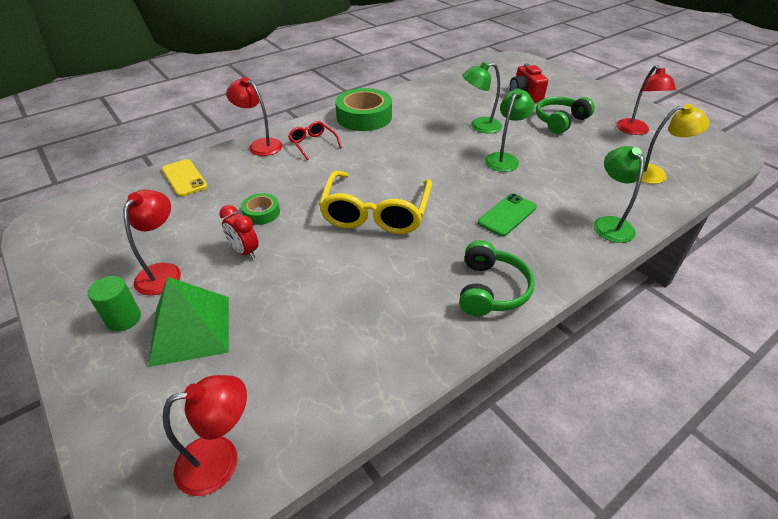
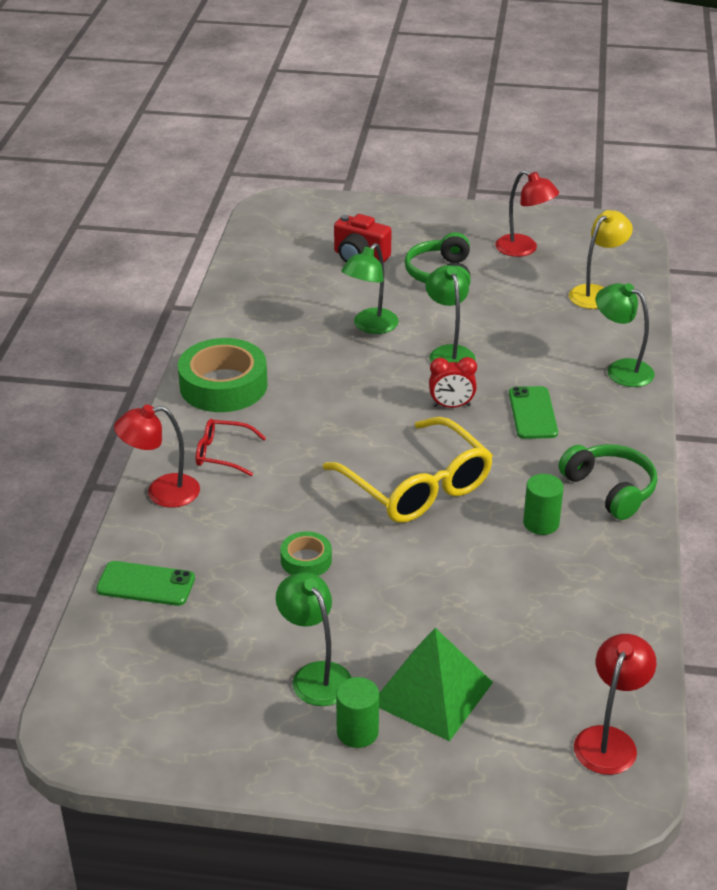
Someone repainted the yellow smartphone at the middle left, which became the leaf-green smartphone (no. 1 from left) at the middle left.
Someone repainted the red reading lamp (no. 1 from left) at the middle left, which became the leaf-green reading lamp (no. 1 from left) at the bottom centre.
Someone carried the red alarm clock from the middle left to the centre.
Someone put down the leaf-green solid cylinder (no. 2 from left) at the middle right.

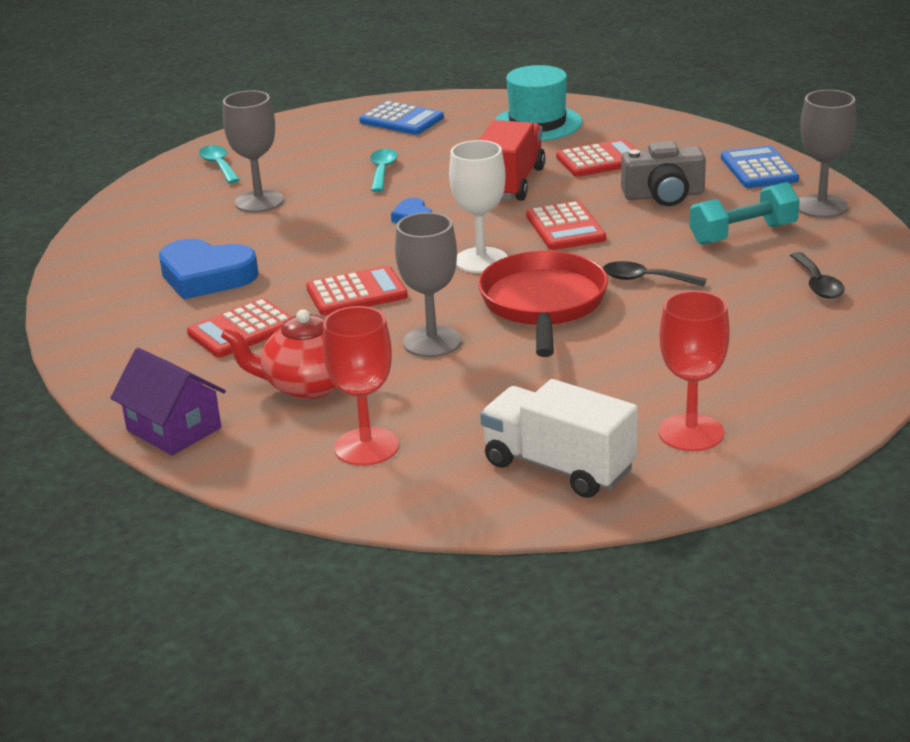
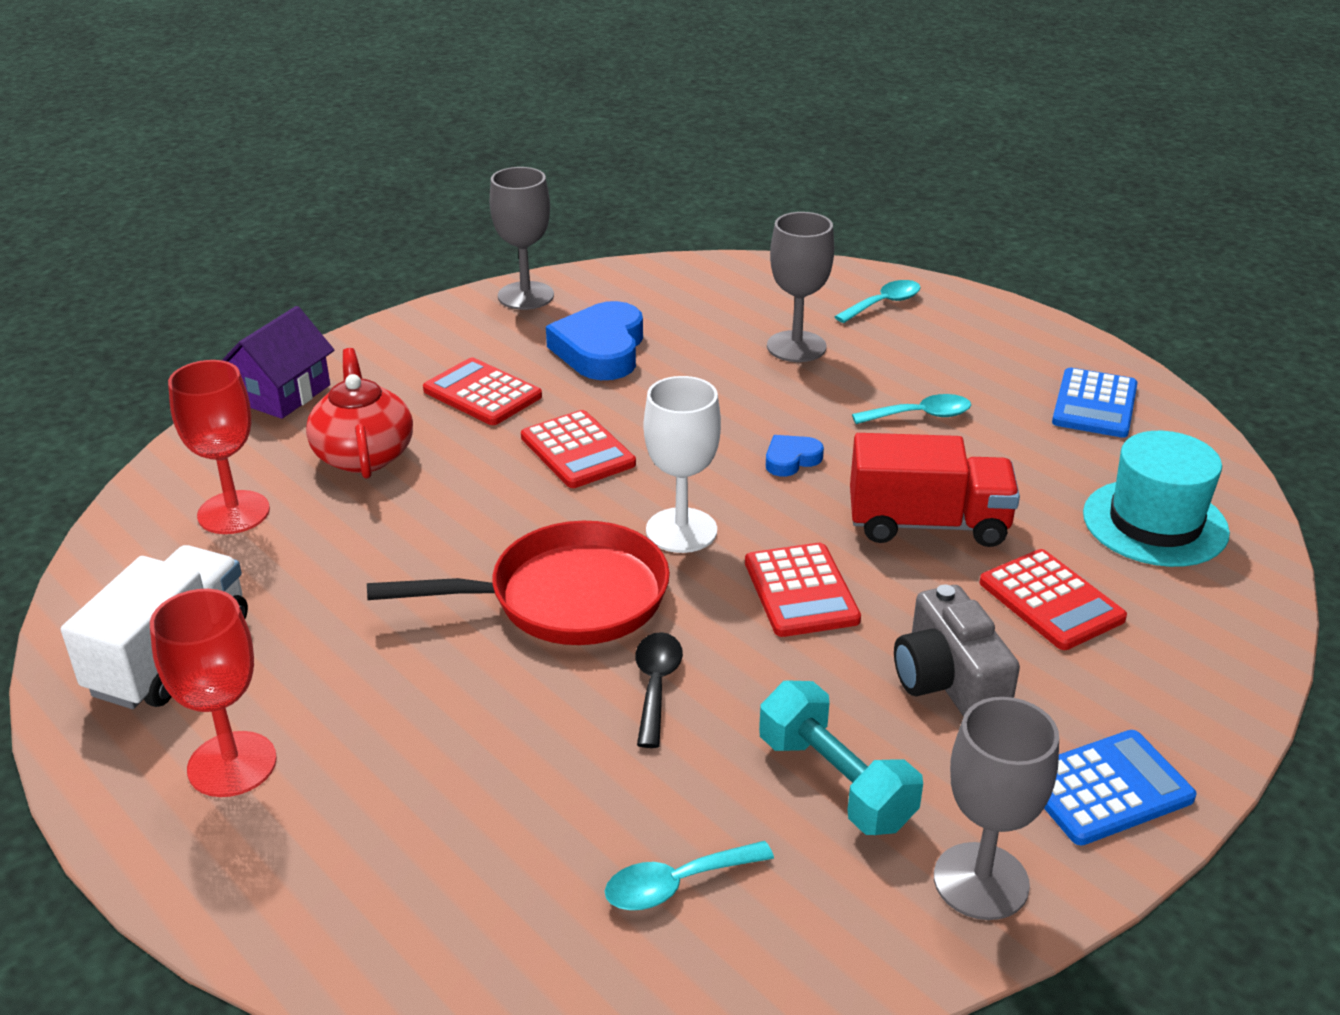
Someone rotated the red adding machine (no. 3 from left) at the top centre by 75 degrees counterclockwise.
Someone carried the grey chalice (no. 2 from left in the first image) from the centre to the top centre.
Someone repainted the ebony tablespoon (no. 2 from left) at the middle right, which became the turquoise tablespoon (no. 1 from left) at the bottom centre.

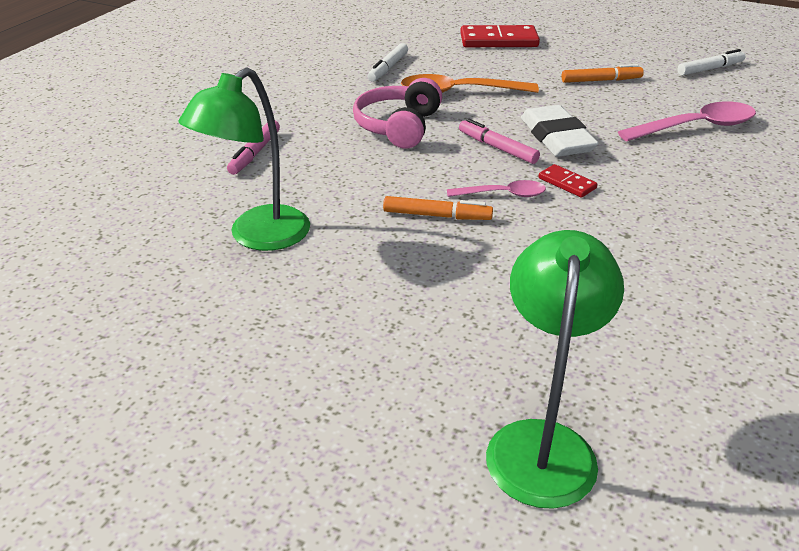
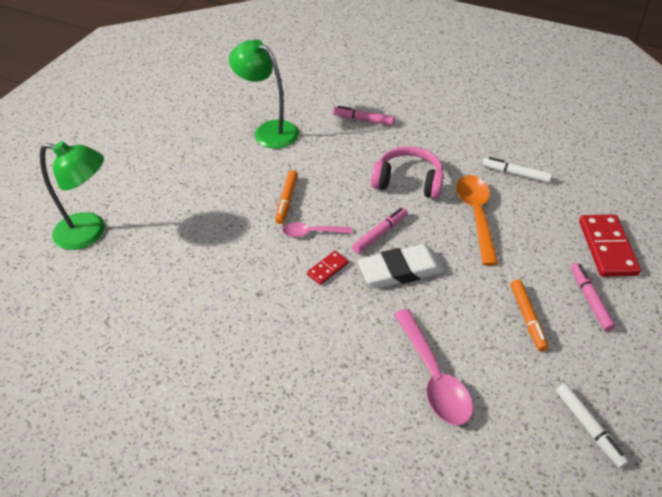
Someone rotated the rosy tablespoon (no. 1 from left) at the centre by 90 degrees clockwise.
Someone put down the rosy marker pen (no. 3 from left) at the middle right.

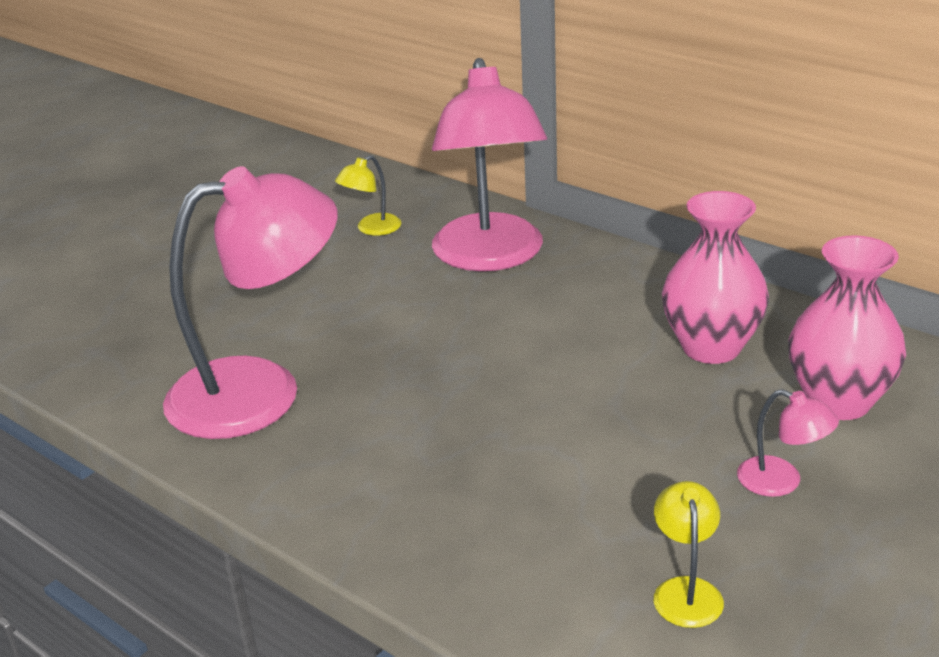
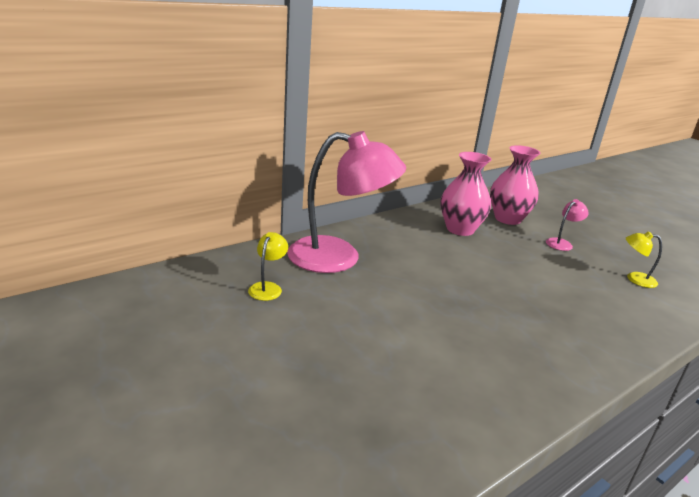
Someone rotated the yellow reading lamp (no. 1 from left) at the top centre by 135 degrees counterclockwise.
Someone took away the rosy reading lamp (no. 1 from left) at the middle left.

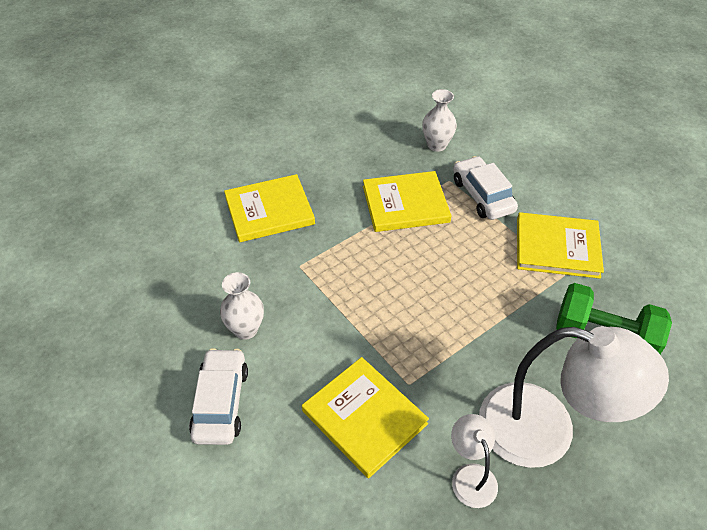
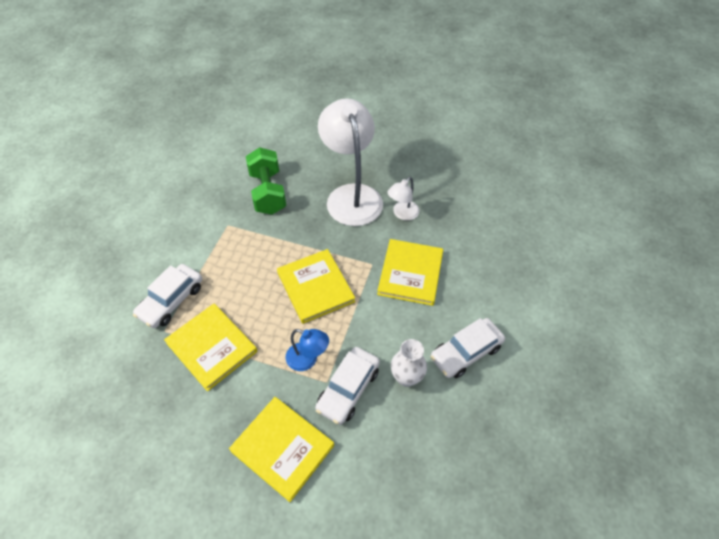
Someone took away the pure white tall vase (no. 2 from left) at the top centre.
Someone carried the yellow book (no. 4 from left in the first image) from the middle right to the centre.
Someone put down the blue reading lamp at the centre.
Someone put down the pure white car (no. 2 from left) at the bottom centre.

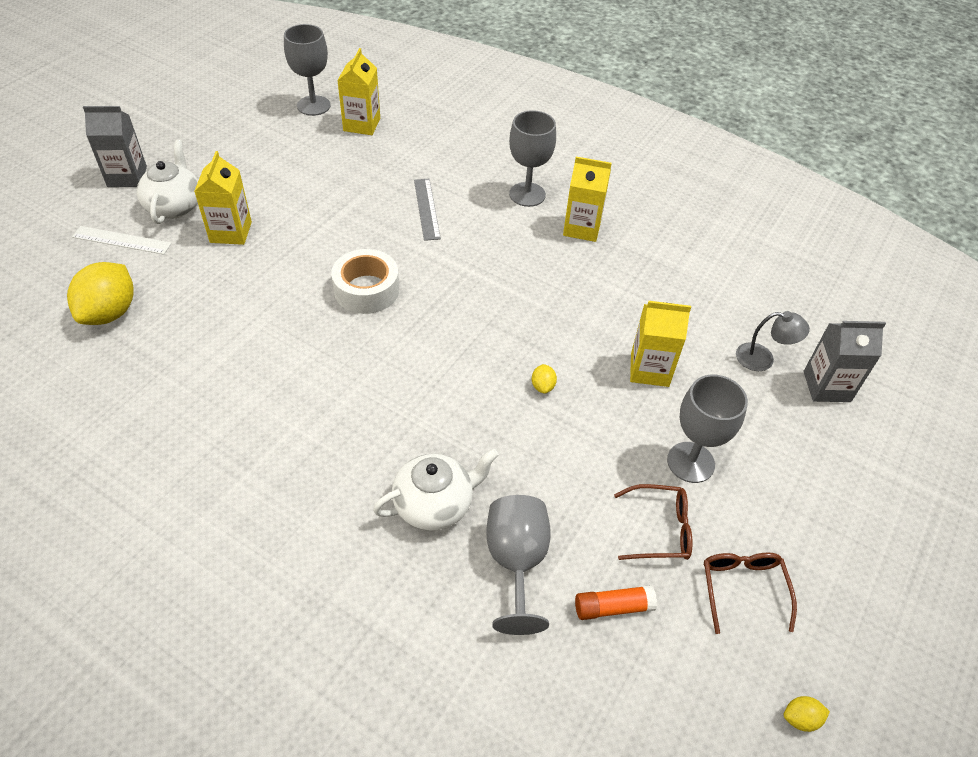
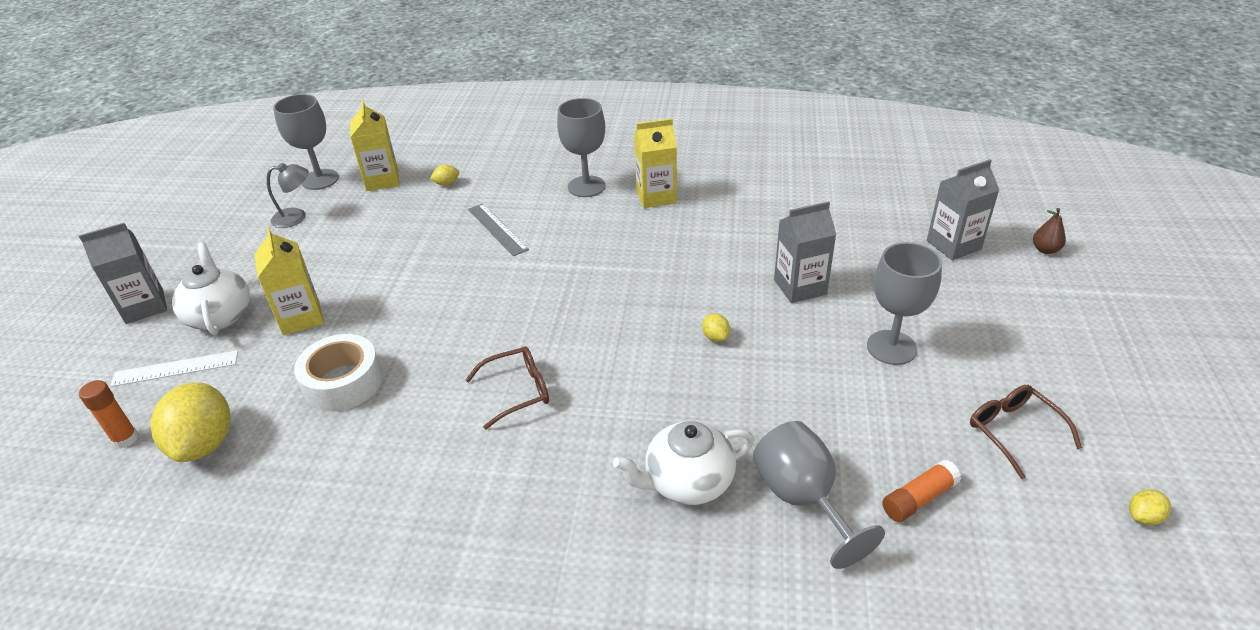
Someone carried the pure white tape from the centre to the middle left.
Someone repainted the yellow milk carton (no. 4 from left) at the middle right, which became the grey milk carton (no. 2 from left) at the centre.
Someone carried the grey reading lamp from the middle right to the top left.
Someone rotated the pure white tea pot (no. 2 from left) at the centre by 150 degrees counterclockwise.
Someone carried the russet eyeglasses (no. 1 from left) from the bottom right to the centre.
Someone put down the yellow citrus fruit (no. 2 from left) at the top centre.
Someone put down the russet pear fruit at the middle right.
Someone put down the bright orange stick of glue (no. 1 from left) at the middle left.

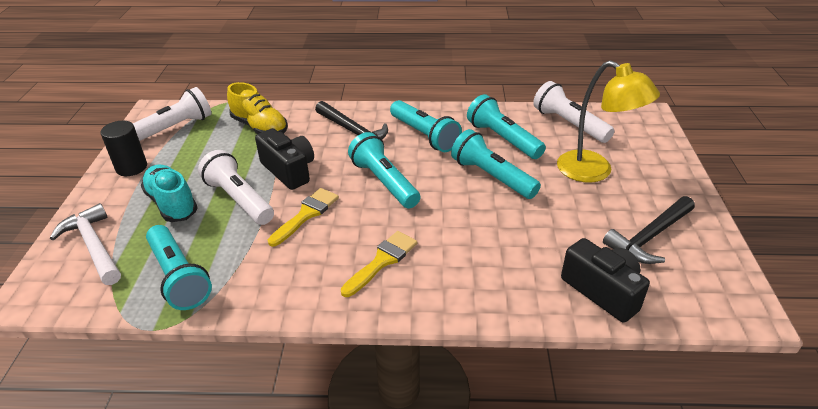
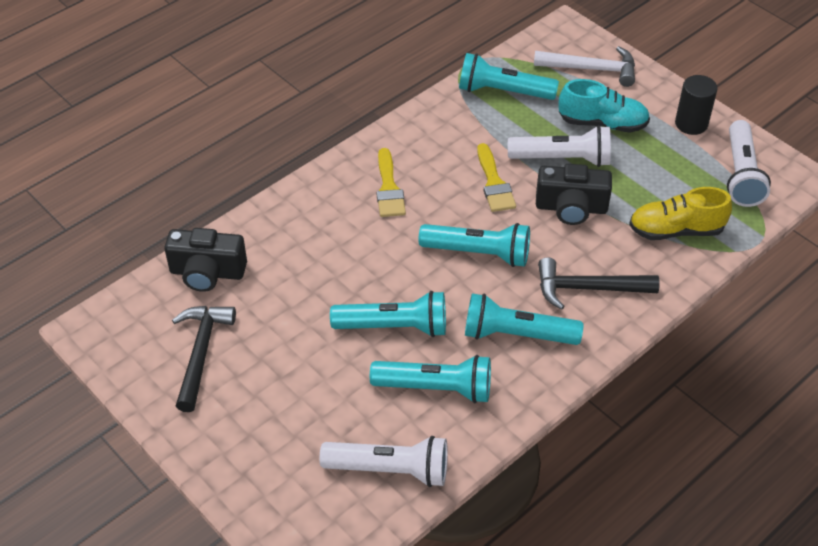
Someone took away the yellow reading lamp at the top right.

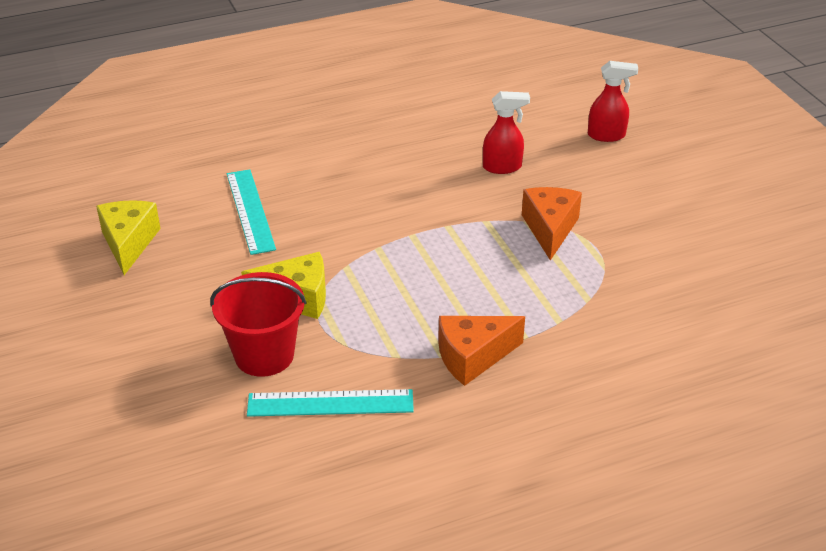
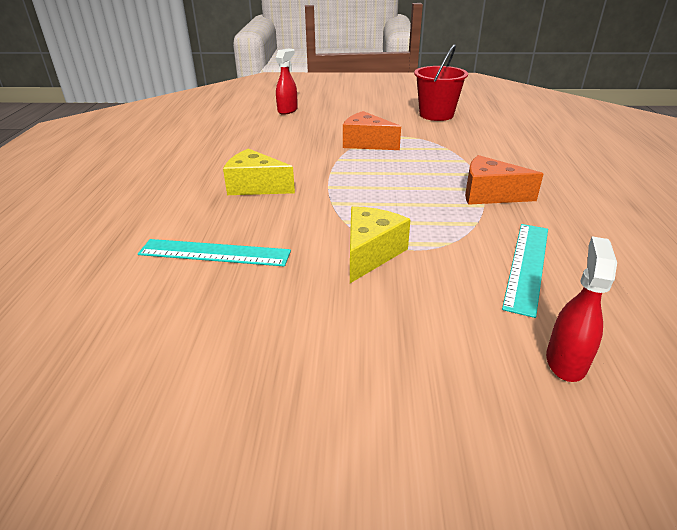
Someone carried the red sprayer (no. 1 from left in the first image) from the top centre to the middle right.
Someone carried the yellow cheese wedge (no. 1 from left) from the middle left to the top centre.
Someone carried the red bucket from the middle left to the top centre.
Someone rotated the bright orange cheese wedge (no. 1 from left in the first image) at the centre by 105 degrees clockwise.

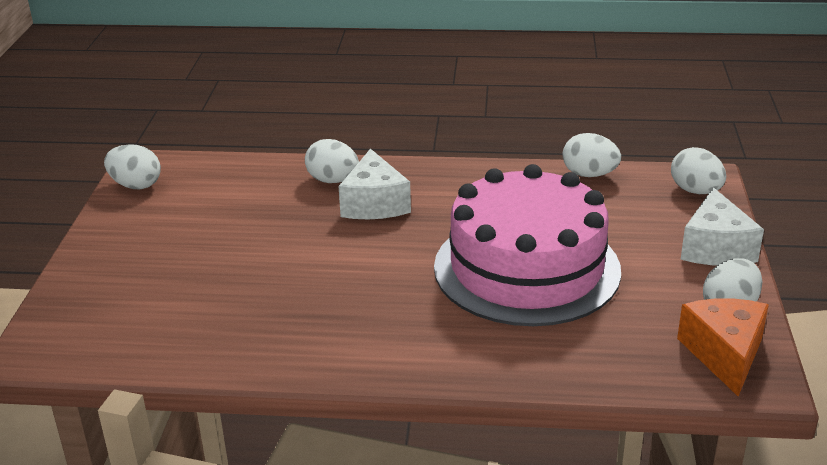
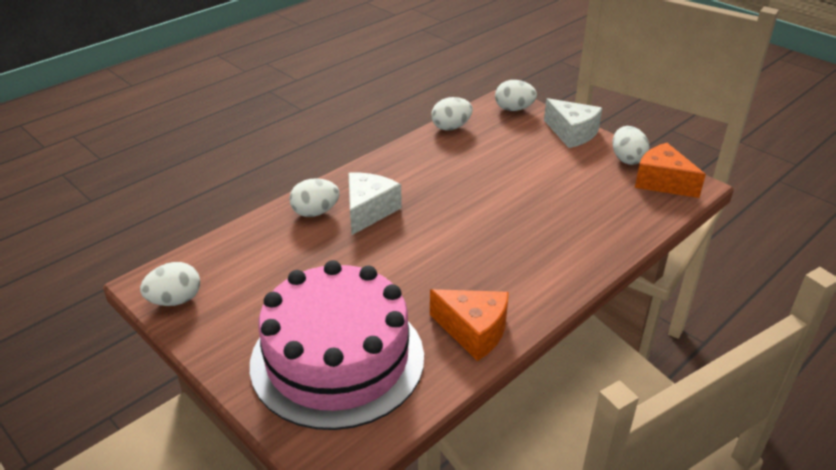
Someone rotated the pure white cheese wedge (no. 1 from left) at the centre by 105 degrees counterclockwise.
Someone carried the rosy layer cake from the centre to the bottom centre.
Someone put down the bright orange cheese wedge (no. 1 from left) at the bottom centre.

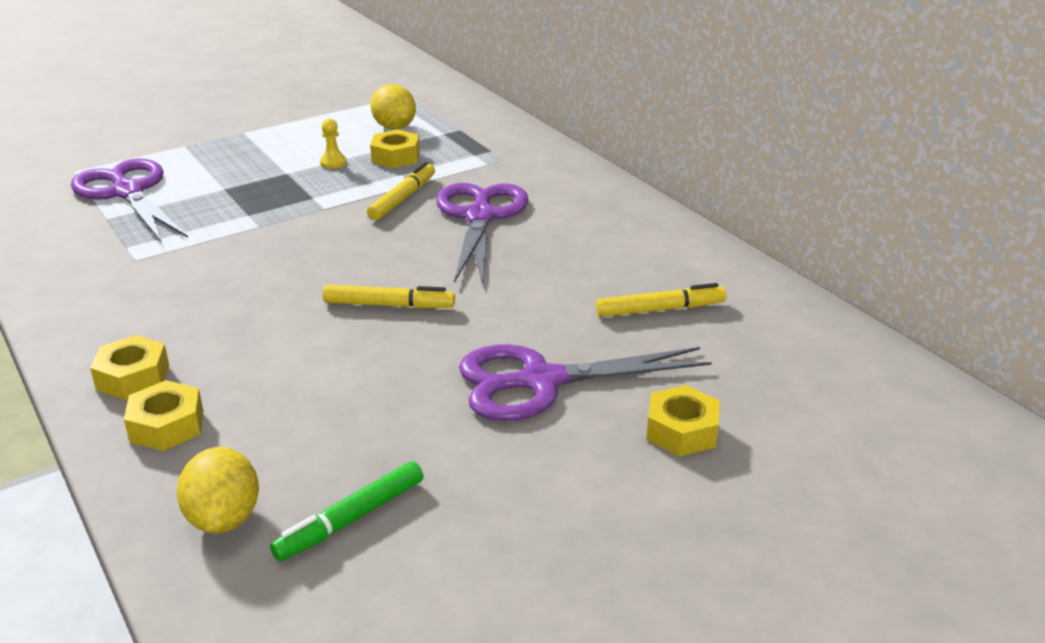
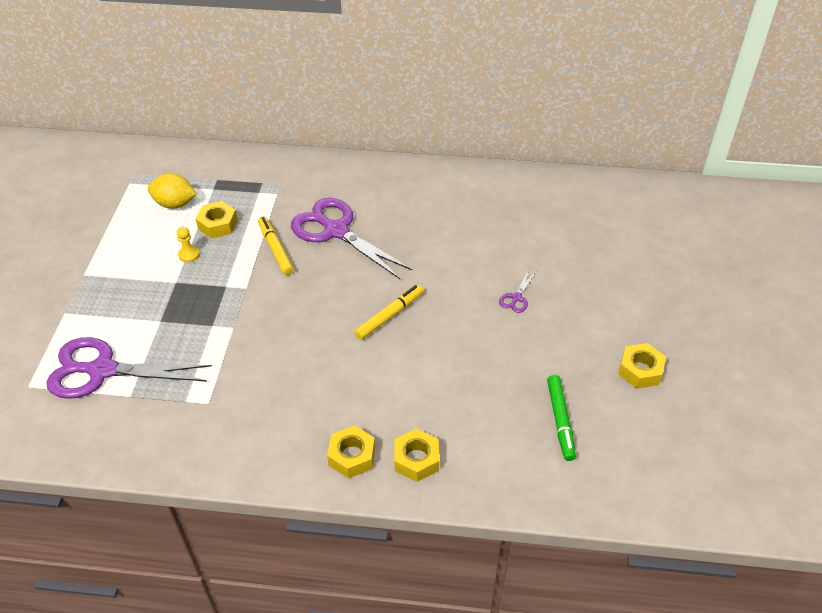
Someone took away the yellow marker pen (no. 3 from left) at the centre.
Someone scaled the purple pair of scissors (no. 3 from left) at the centre by 0.41.
Someone carried the yellow hexagon nut (no. 4 from left) from the centre to the middle right.
Someone took away the yellow citrus fruit (no. 1 from left) at the bottom left.

